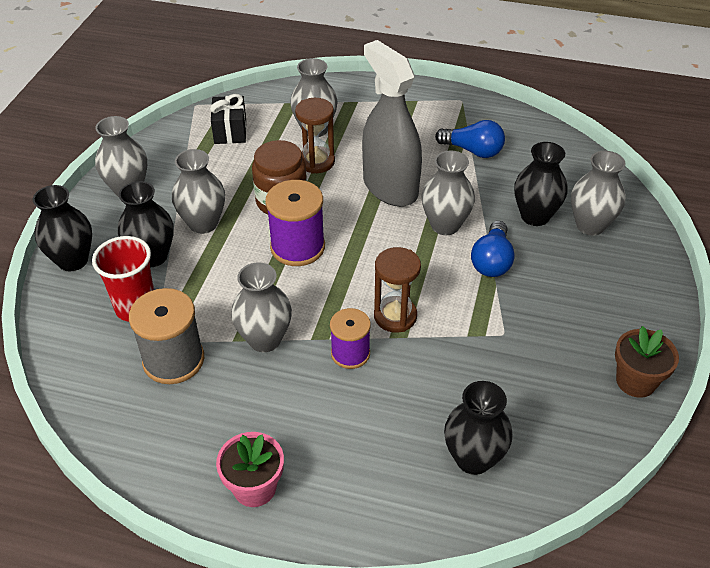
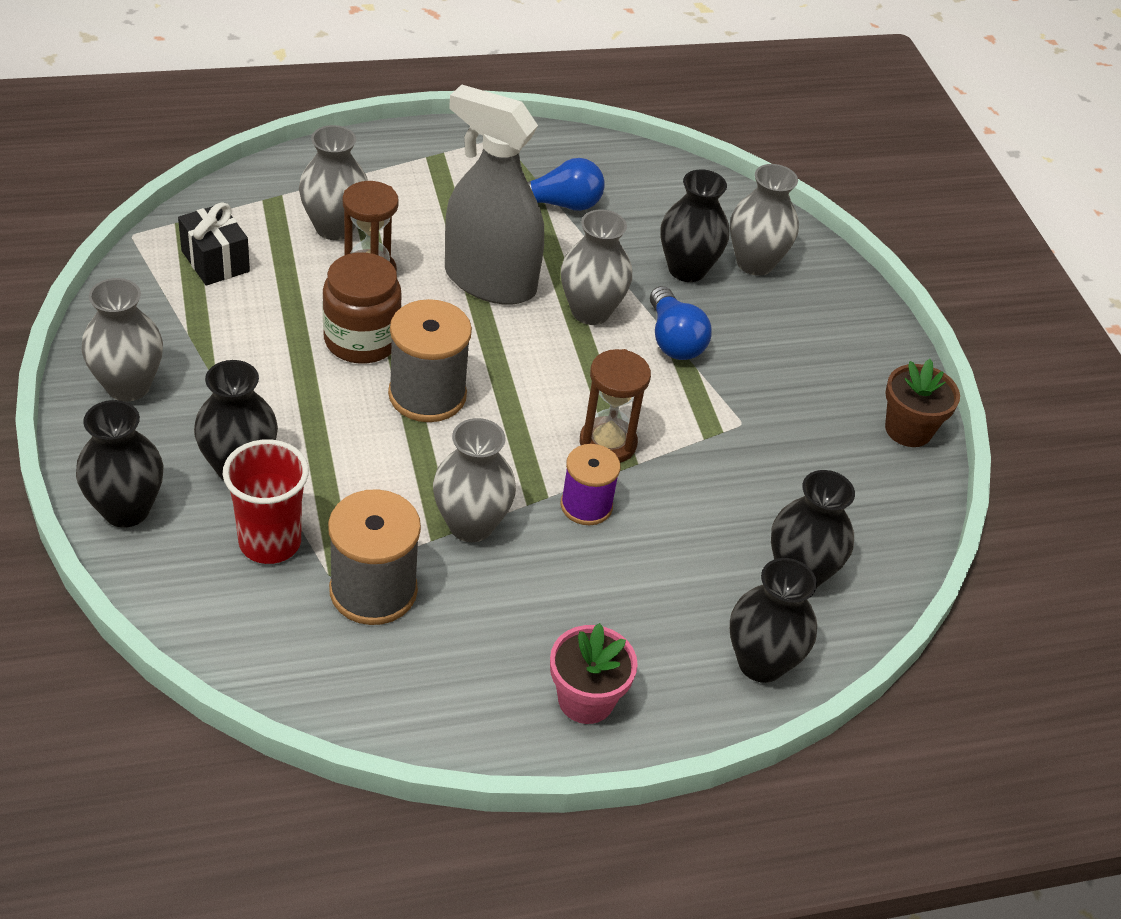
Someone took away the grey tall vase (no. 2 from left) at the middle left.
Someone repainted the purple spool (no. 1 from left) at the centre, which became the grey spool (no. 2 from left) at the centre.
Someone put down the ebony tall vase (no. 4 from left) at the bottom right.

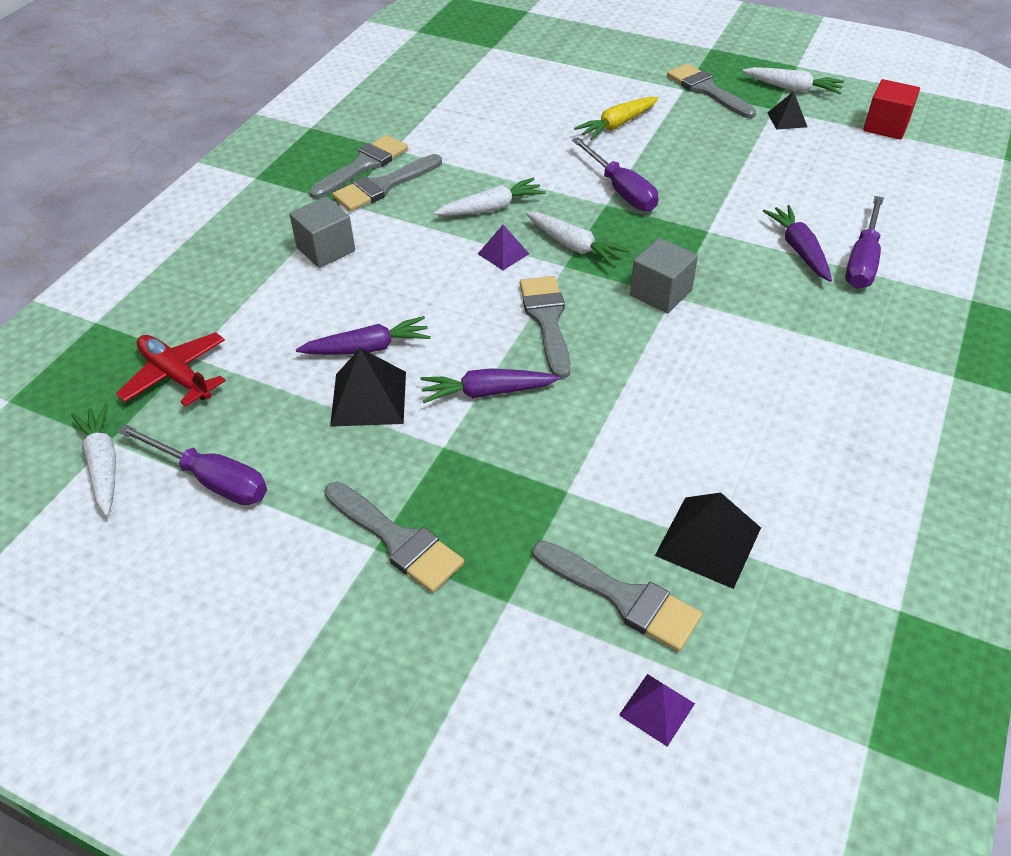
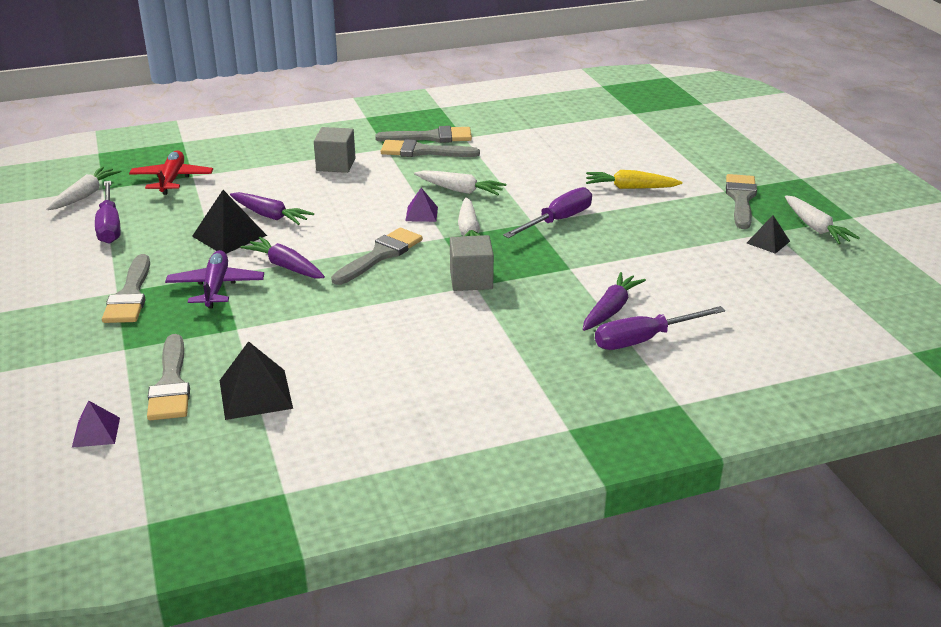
Someone took away the red solid cube at the top right.
Someone rotated the purple flat screwdriver (no. 2 from left) at the top centre by 150 degrees counterclockwise.
Someone put down the purple plane at the middle left.

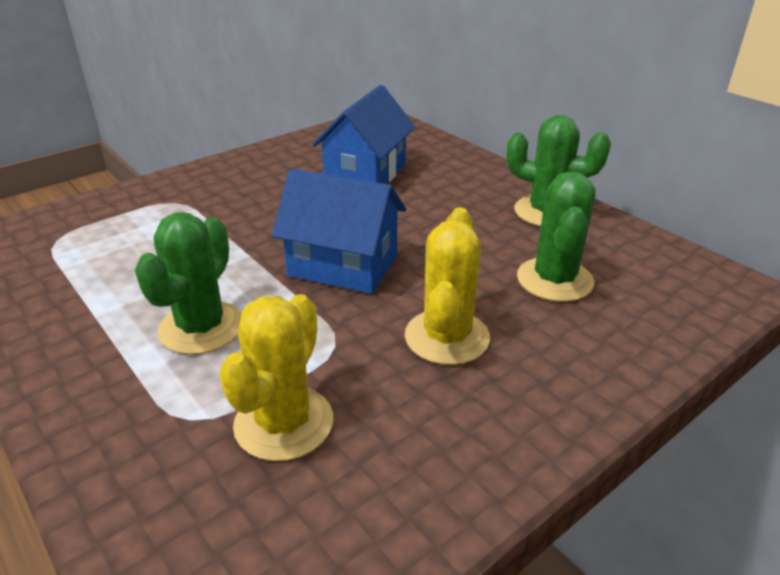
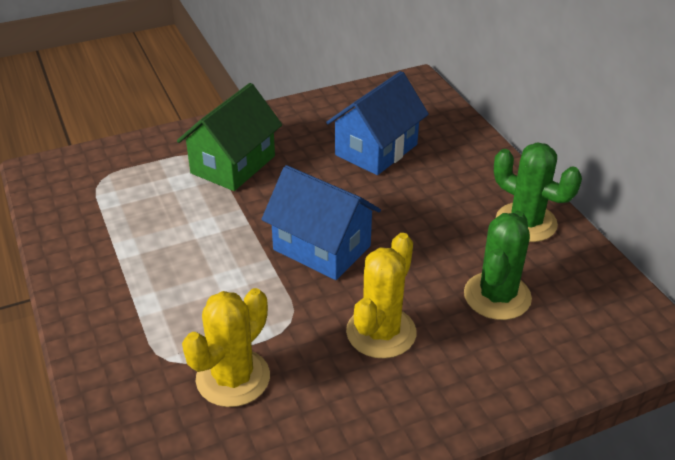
Someone took away the leaf-green saguaro cactus (no. 1 from left) at the middle left.
Someone put down the leaf-green toy house at the top centre.

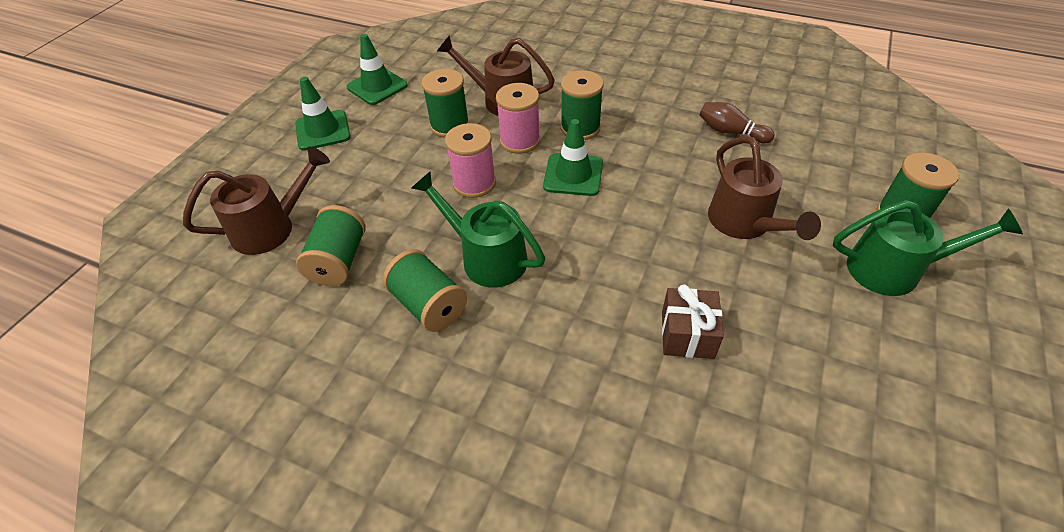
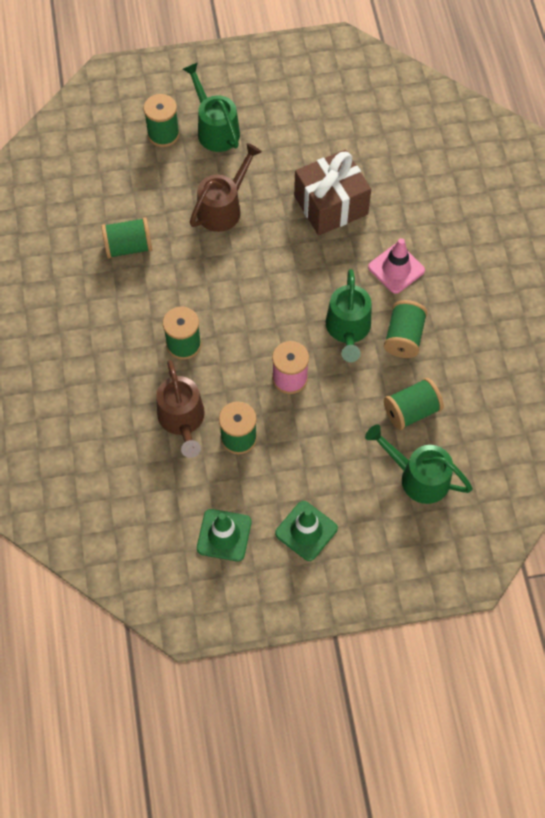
Someone took away the rosy spool (no. 2 from left) at the top centre.
Someone swapped the russet skittle at the top right for the leaf-green spool (no. 1 from left) at the top left.
Someone took away the leaf-green safety cone (no. 3 from left) at the top centre.
Someone repainted the russet watering pot (no. 1 from left) at the middle left, which became the leaf-green watering pot (no. 3 from left) at the middle right.
Someone scaled the russet gift at the centre by 1.76.
Someone put down the rosy safety cone at the top right.

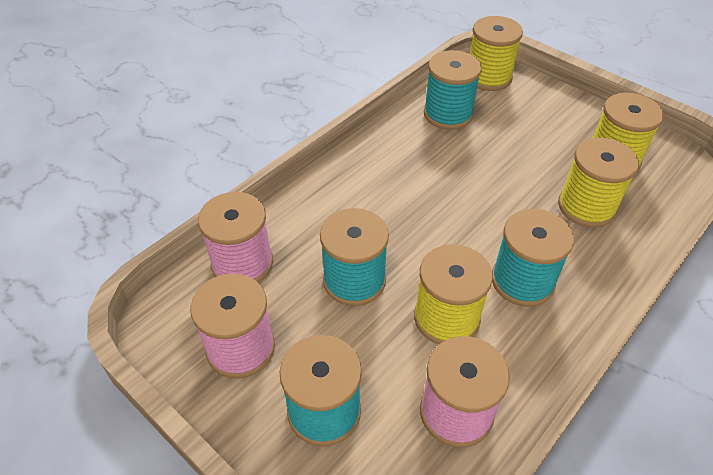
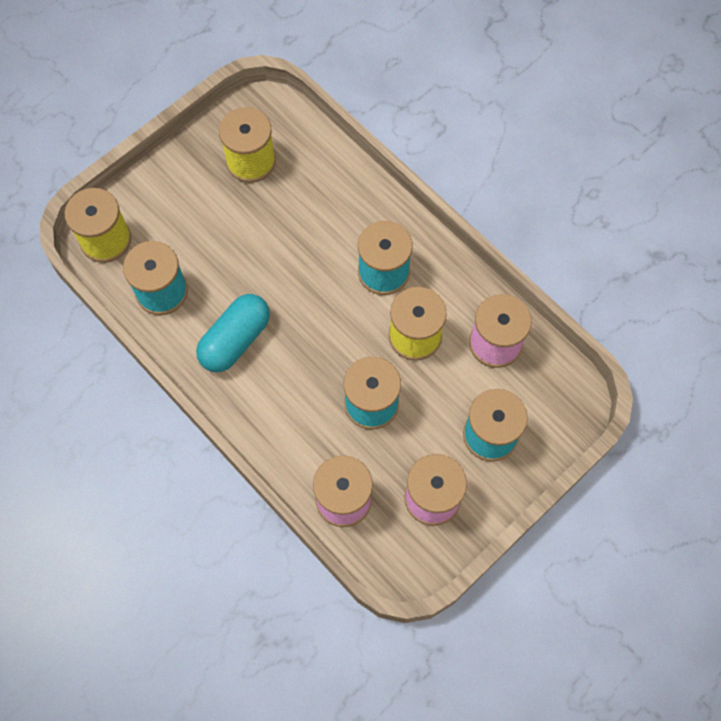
Someone took away the yellow spool (no. 3 from left) at the middle right.
Someone put down the turquoise pill shape at the middle left.

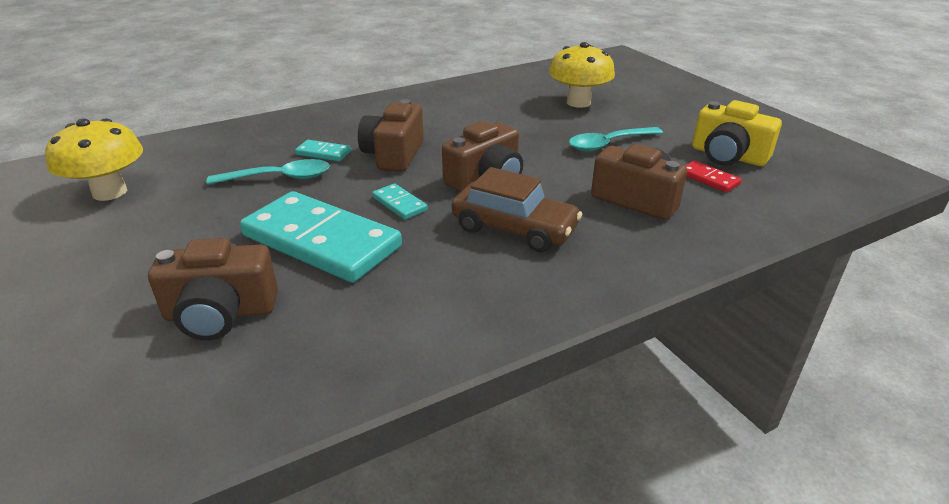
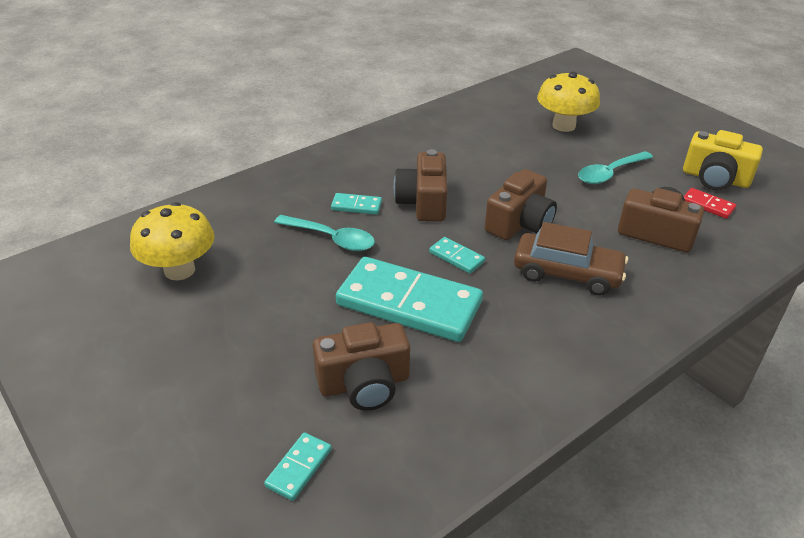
Someone rotated the turquoise tablespoon (no. 1 from left) at the middle left by 45 degrees clockwise.
Someone put down the turquoise domino (no. 1 from left) at the bottom centre.

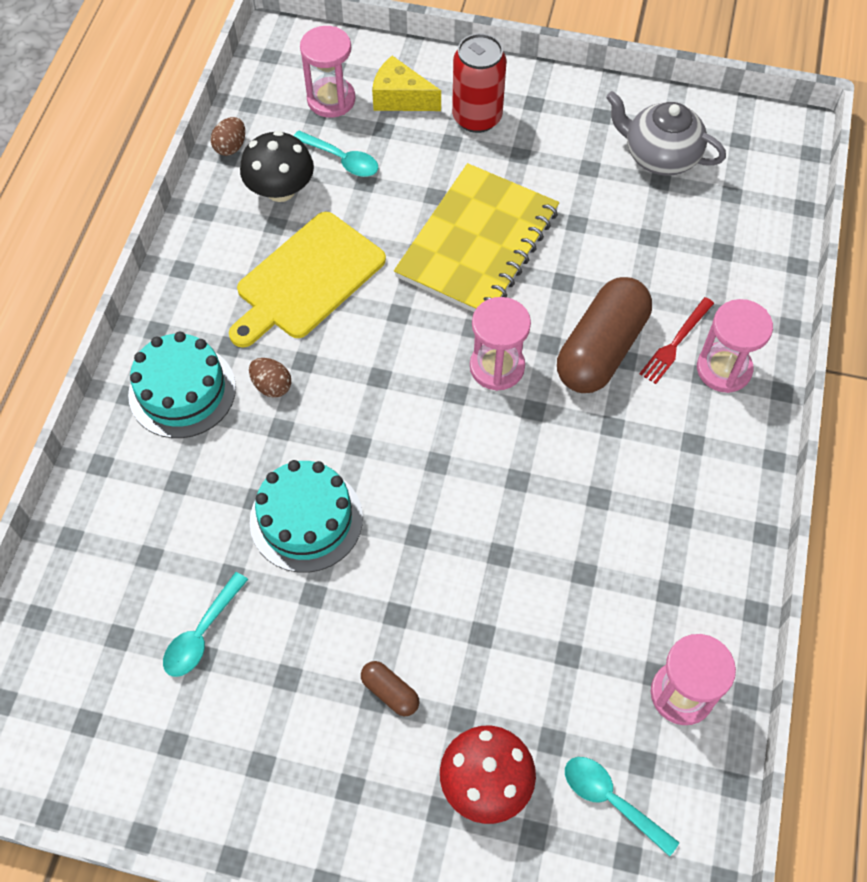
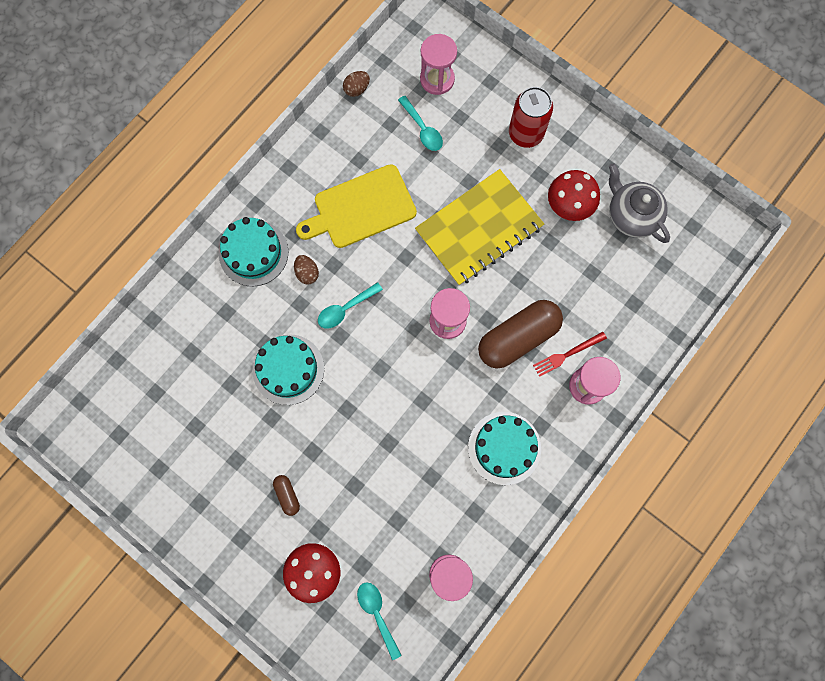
Someone took away the yellow cheese wedge at the top centre.
Someone took away the ebony toadstool at the top left.
Someone carried the turquoise tablespoon (no. 1 from left) from the bottom left to the centre.
Someone put down the red toadstool (no. 2 from left) at the top right.
Someone put down the turquoise layer cake (no. 3 from left) at the centre.

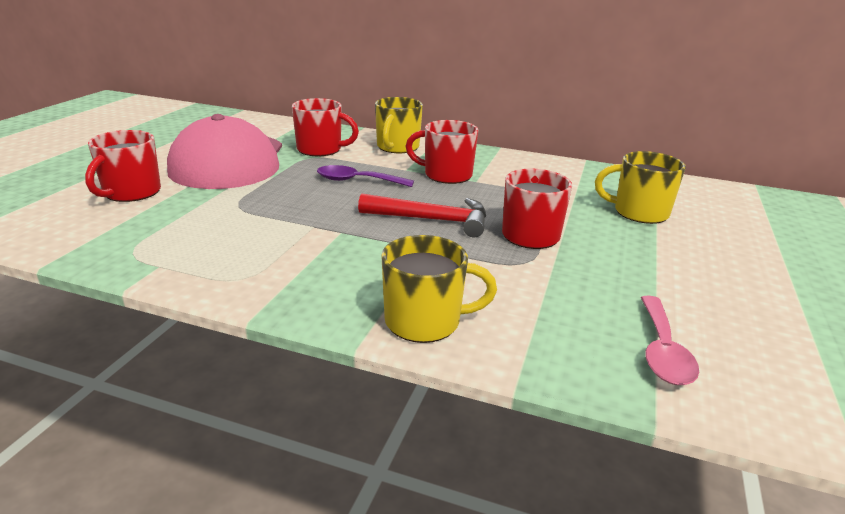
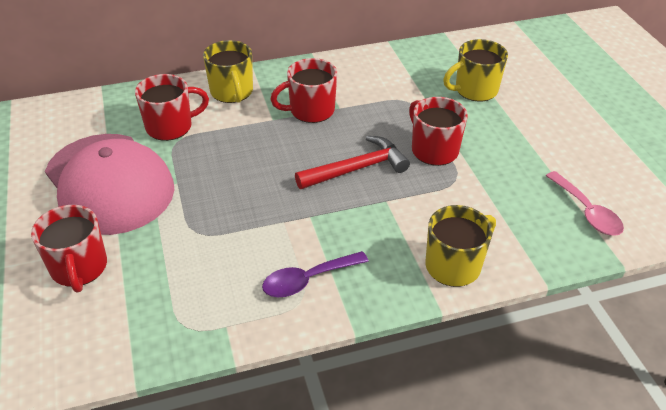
Someone carried the purple tablespoon from the centre to the bottom centre.

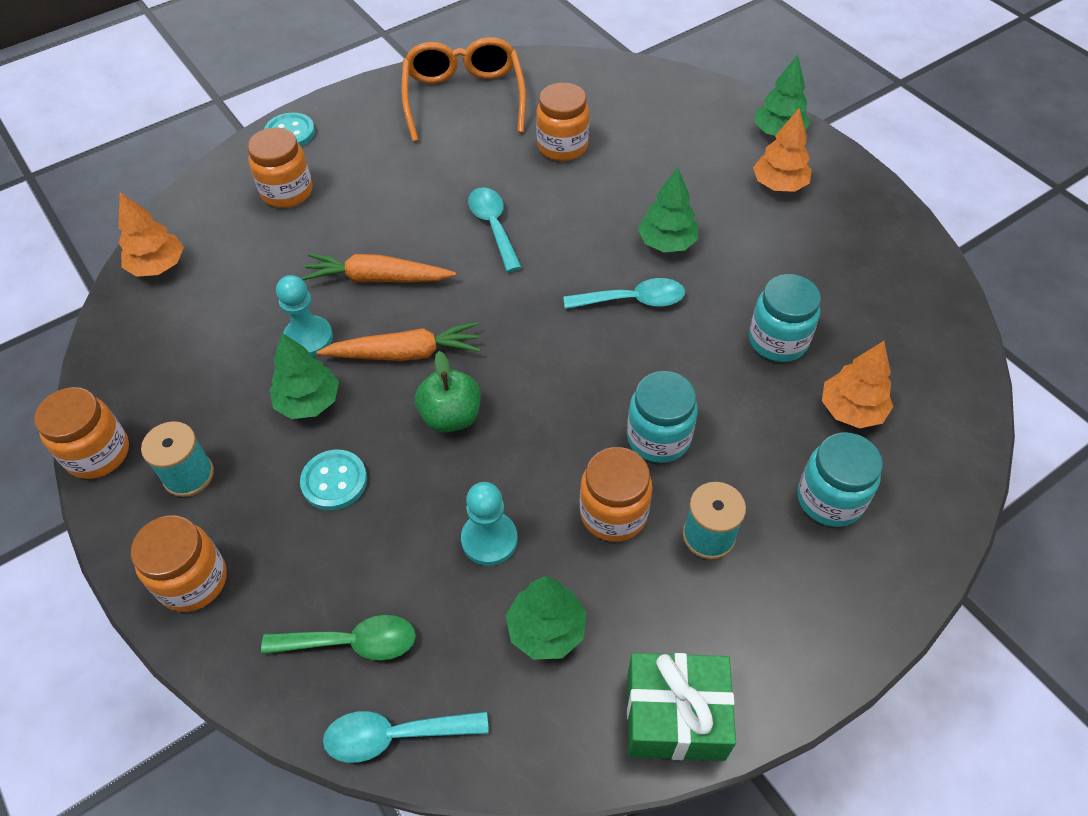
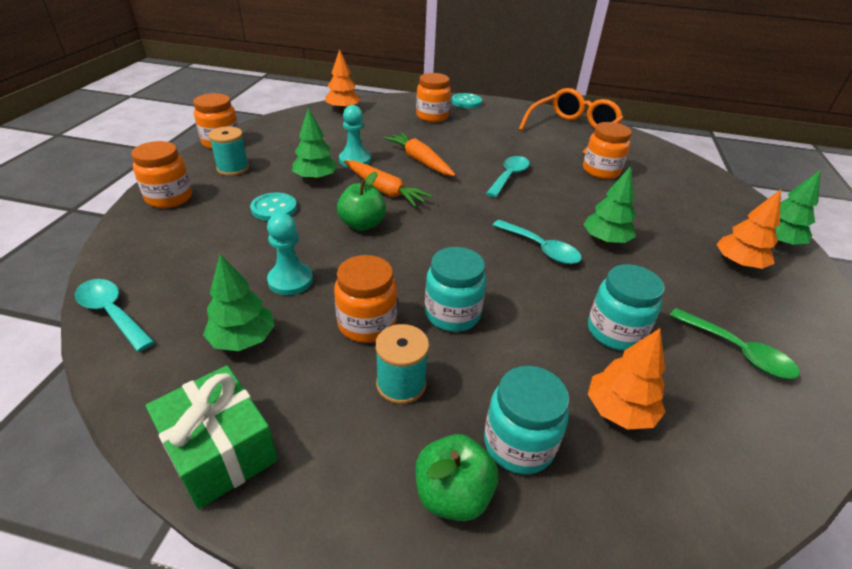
Someone carried the leaf-green tablespoon from the bottom left to the middle right.
Someone put down the leaf-green apple (no. 2 from left) at the bottom centre.

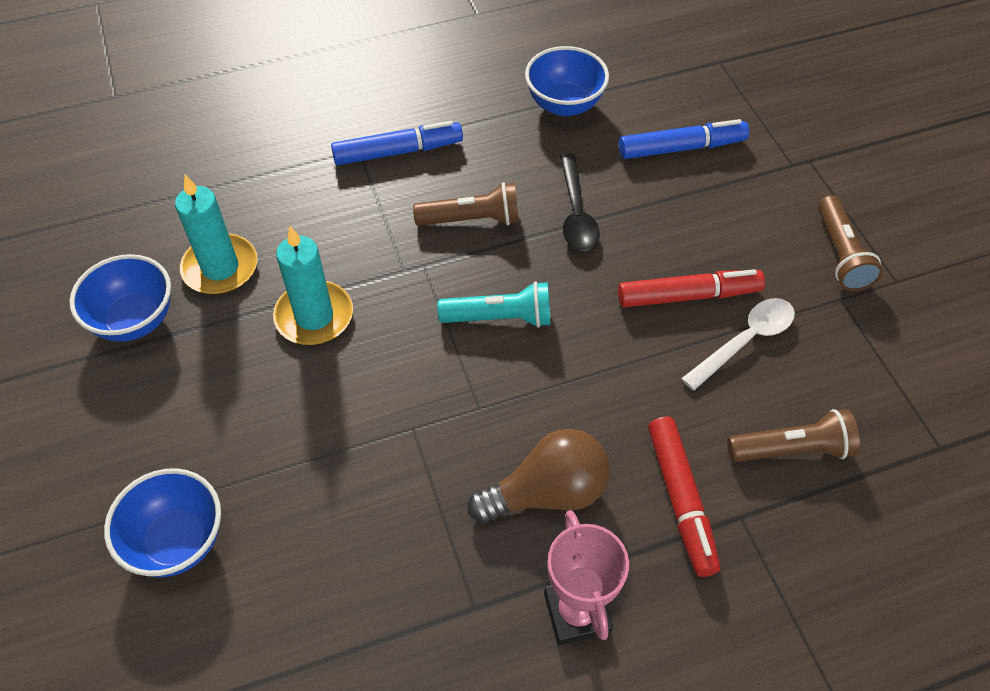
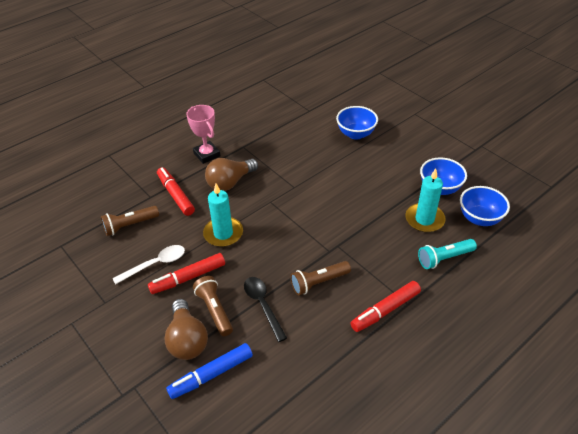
Someone carried the blue serving bowl (no. 3 from left) from the top centre to the middle right.
Someone repainted the blue marker pen (no. 1 from left) at the top centre, which became the red marker pen (no. 3 from left) at the bottom centre.
Someone carried the russet torch (no. 3 from left in the first image) from the middle right to the bottom centre.
Someone carried the turquoise wax candle (no. 2 from left in the first image) from the middle left to the centre.
Someone carried the turquoise torch from the centre to the middle right.
Someone rotated the pure white tablespoon at the middle right by 150 degrees counterclockwise.
Someone put down the russet lightbulb (no. 1 from left) at the bottom left.

